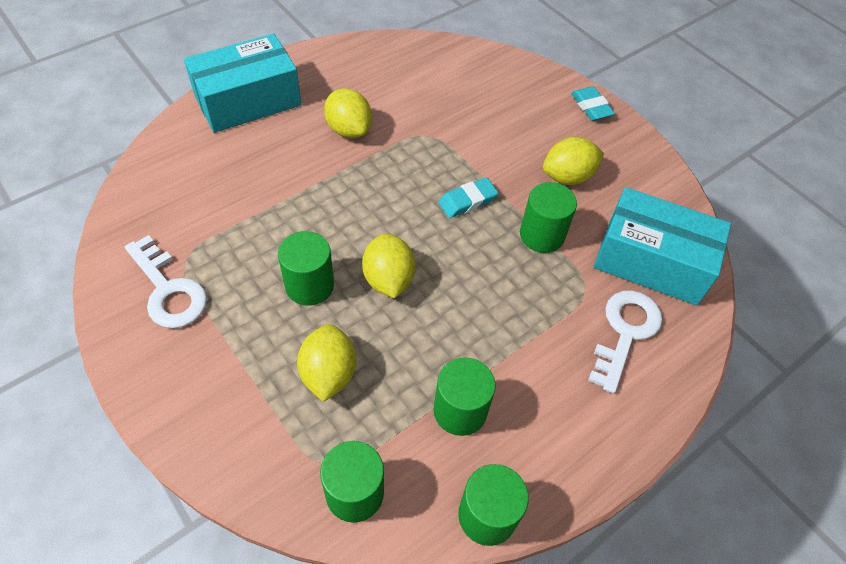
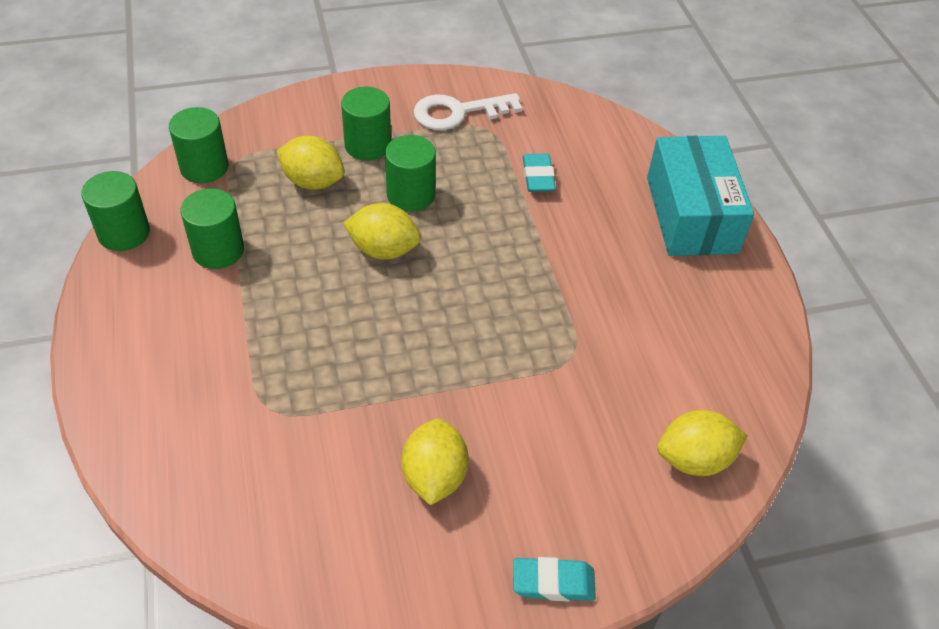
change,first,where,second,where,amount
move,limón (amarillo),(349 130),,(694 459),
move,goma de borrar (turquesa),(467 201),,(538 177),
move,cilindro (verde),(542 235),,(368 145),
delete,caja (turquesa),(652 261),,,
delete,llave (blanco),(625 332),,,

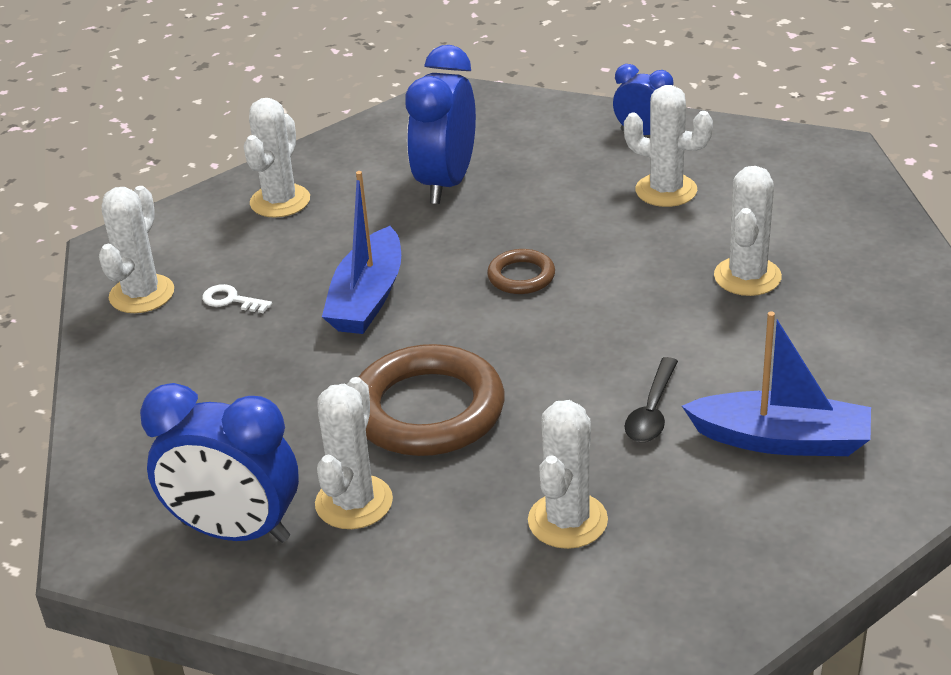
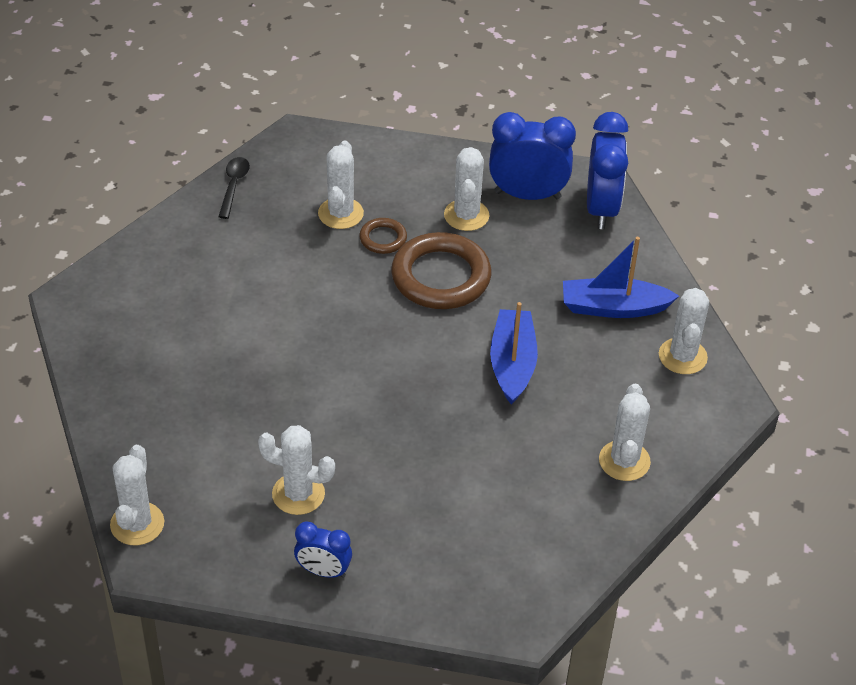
change,first,where,second,where,amount
move,despertador (azul),(446 183),,(601 208),
move,cactus (blanco),(747 277),,(137 524),
move,anillo (marrón),(521 276),,(383 238),
delete,llave (blanco),(231 300),,,
move,barco (azul),(781 440),,(613 308),
move,cuchara (negro),(652 411),,(233 186),

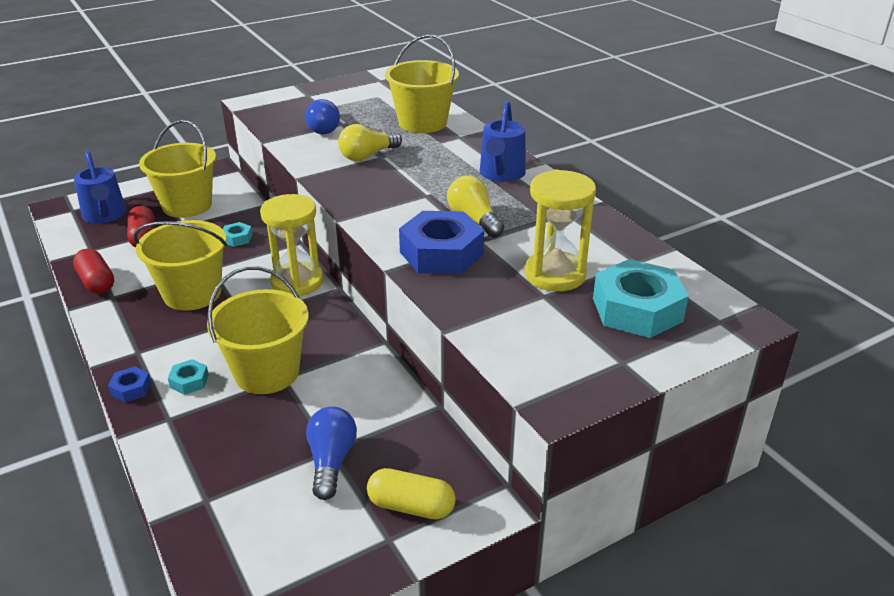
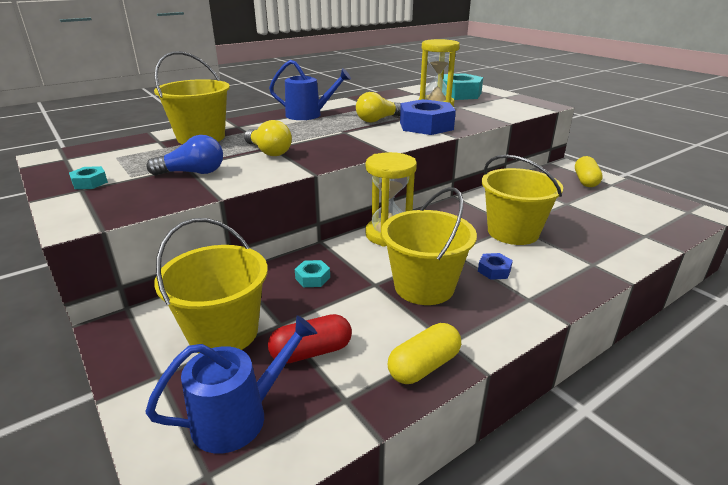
change,first,where,second,where,amount
recolor,cápsula (rojo),(96 282),cápsula (amarillo),(424 366),
move,tuerca (turquesa),(189 381),,(90 182),
move,tuerca (azul),(131 389),,(494 270),
delete,bombilla (azul),(331 461),,,

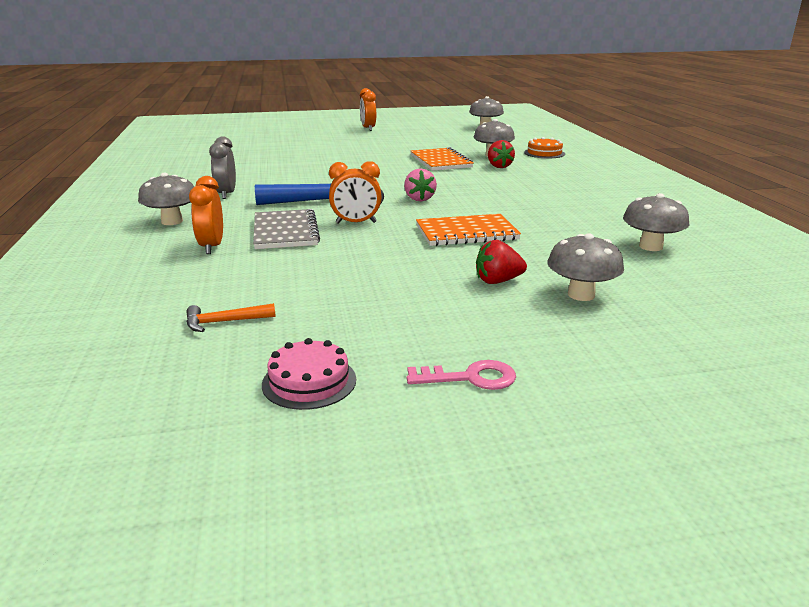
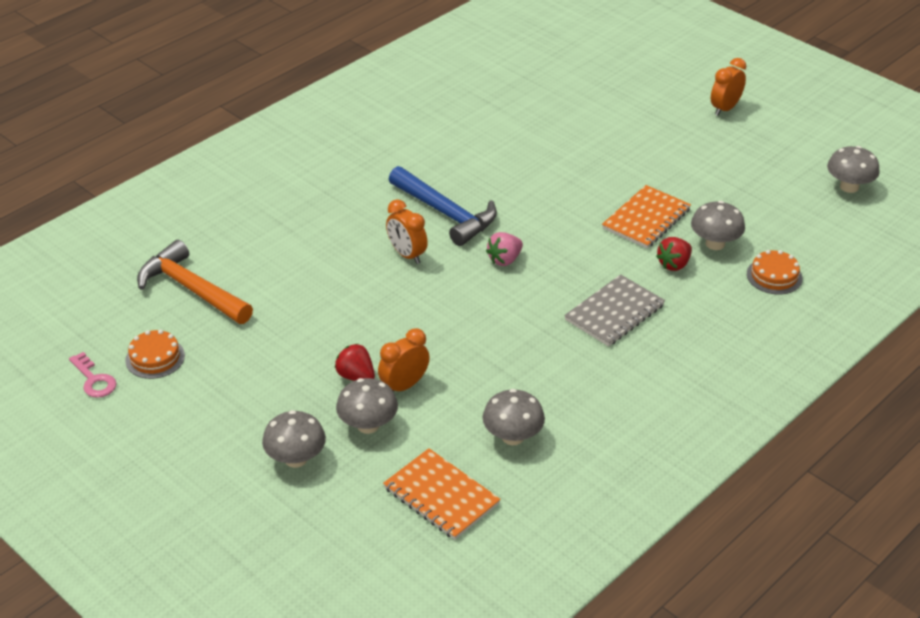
change,first,where,second,where,amount
delete,despertador (gris),(226 194),,,
move,seta (gris),(172 221),,(296 459),
move,despertador (naranja),(211 247),,(404 385),
move,cuaderno (gris),(285 232),,(614 313),
move,cuaderno (naranja),(466 233),,(441 496),
resize,martillo (naranja),(225 322),,(192 289),x2.21
recolor,tarta (rosa),(309 381),tarta (naranja),(155 358),
move,llave (rosa),(470 378),,(94 380),

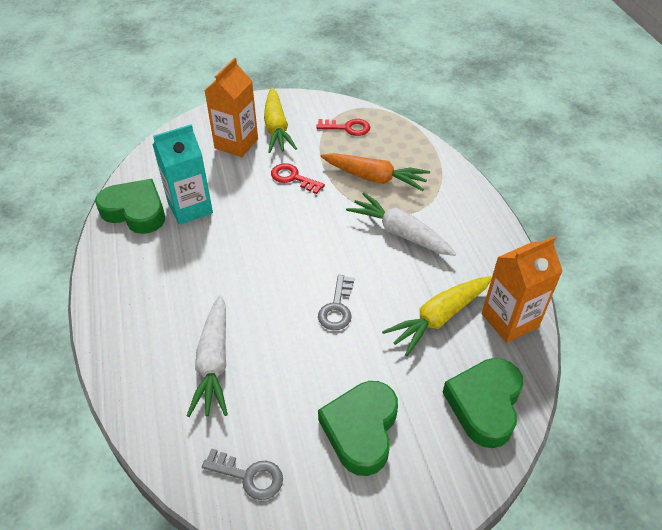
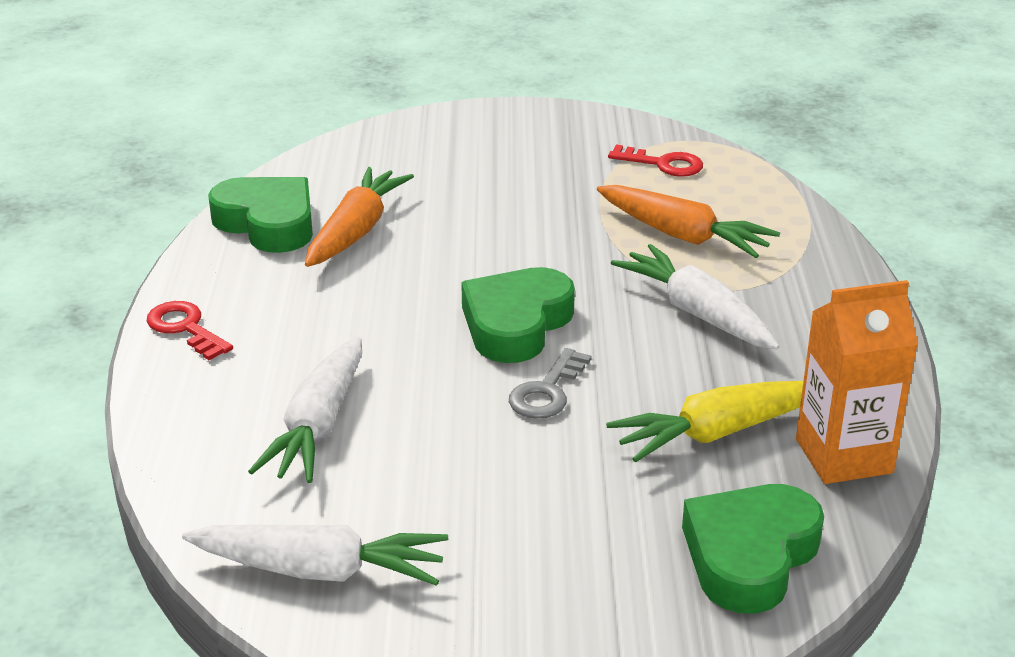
change,first,where,second,where,amount
delete,cartón de leche (naranja),(236 143),,,
delete,zanahoria (amarillo),(276 128),,,
replace,cartón de leche (turquesa),(190 208),zanahoria (naranja),(356 231),
move,llave (rojo),(293 178),,(185 328),
move,corazón (verde),(361 430),,(516 324),
replace,llave (gris),(249 476),zanahoria (blanco),(319 570),

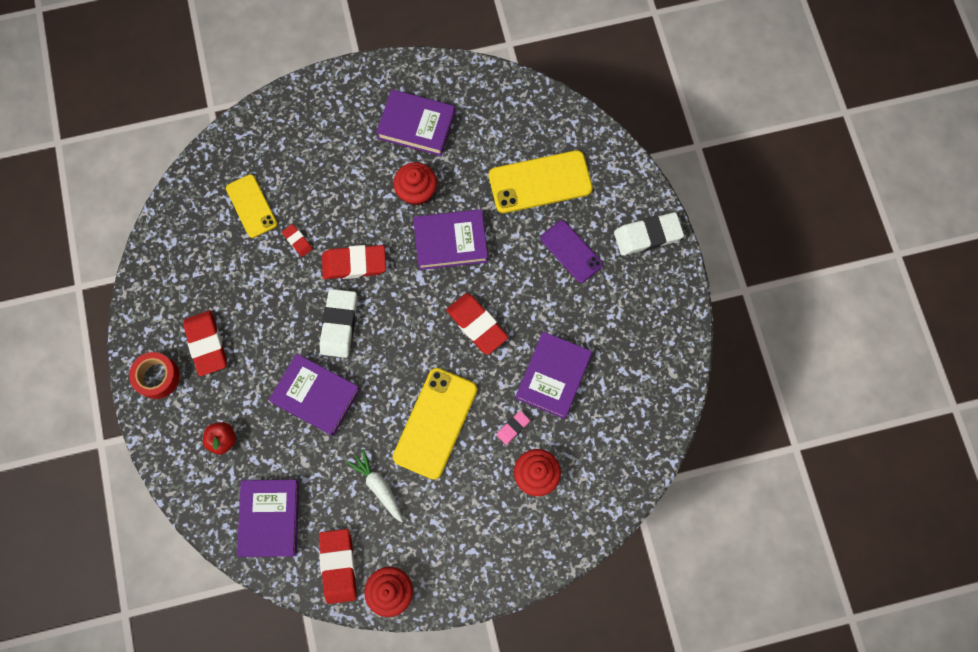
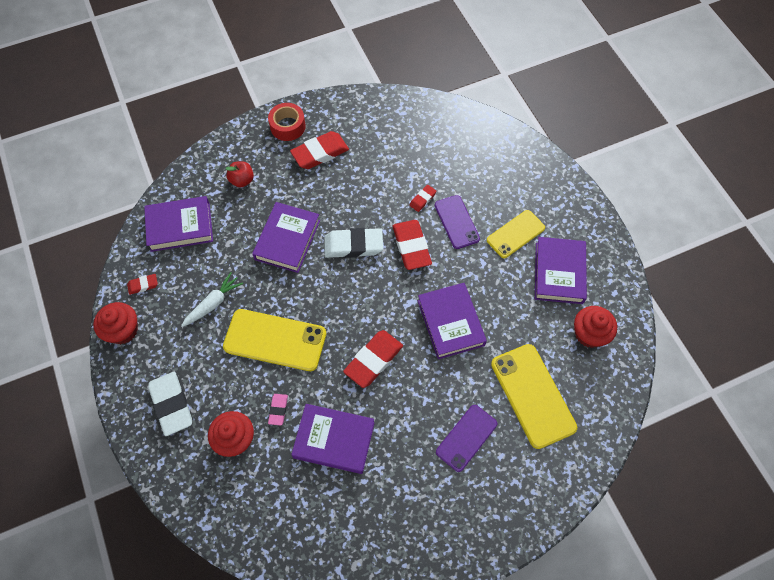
change,first,where,second,where,amount
move,magdalena (rojo),(416 191),,(589 334),
move,móvil (amarillo),(251 206),,(515 234),
move,goma de borrar (blanco),(647 236),,(171 404),
rotate,goma de borrar (rosa),(513 428),,(278 410),60 degrees clockwise
resize,goma de borrar (rojo),(338 566),,(143 285),x0.51
insert,,,móvil (morado),(456 222),

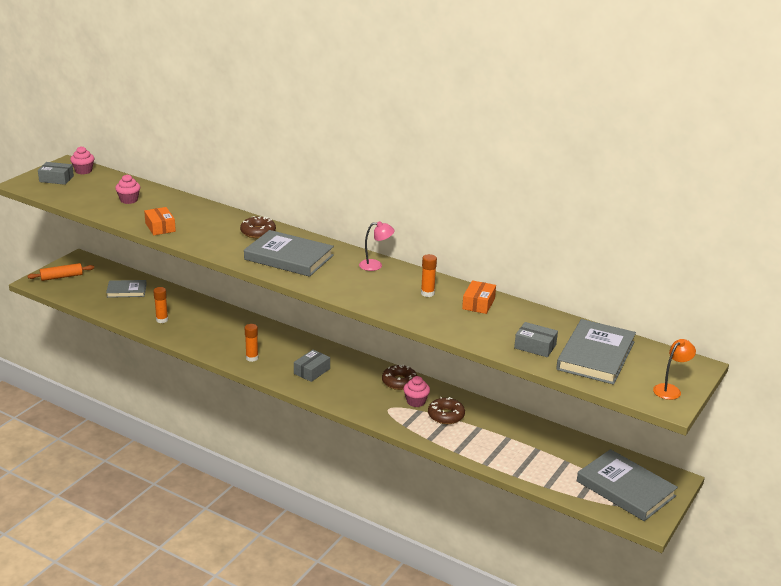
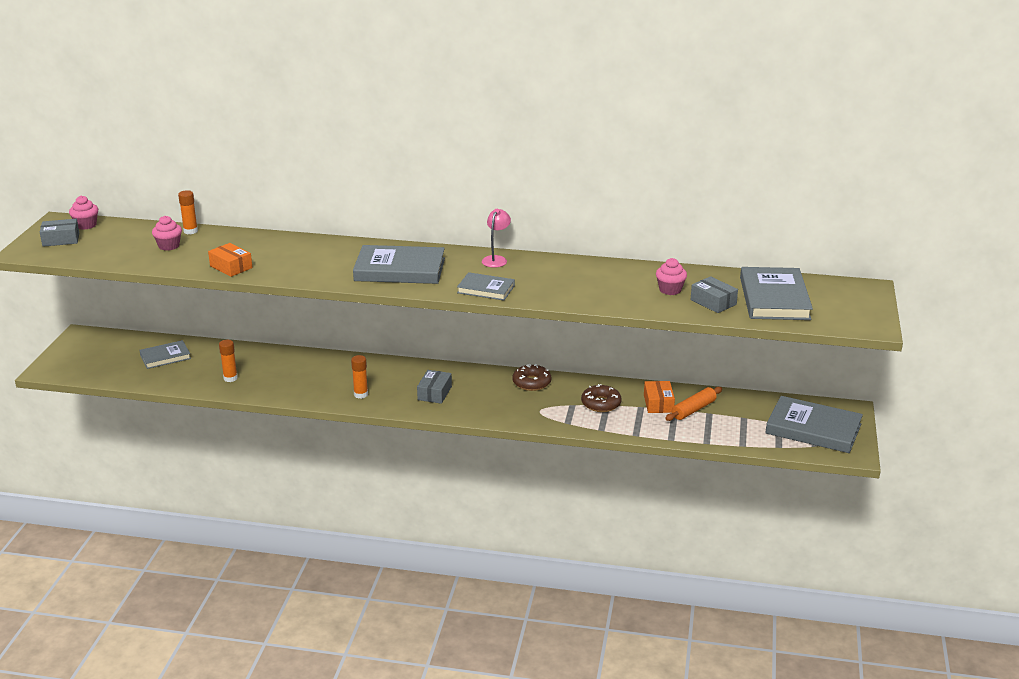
change,first,where,second,where,amount
delete,rosquilla (marrón),(258 232),,,
rotate,lámpara (rosa),(375 265),,(496 259),45 degrees counterclockwise
move,barra de pegamento (naranja),(427 293),,(190 231),
move,rodillo (naranja),(61 277),,(693 410),
move,caja (naranja),(478 304),,(658 403),
rotate,caja (gris),(535 346),,(713 302),45 degrees clockwise
delete,lámpara (naranja),(670 389),,,
move,magdalena (rosa),(416 401),,(670 290),
insert,,,libro (gris),(486 289),

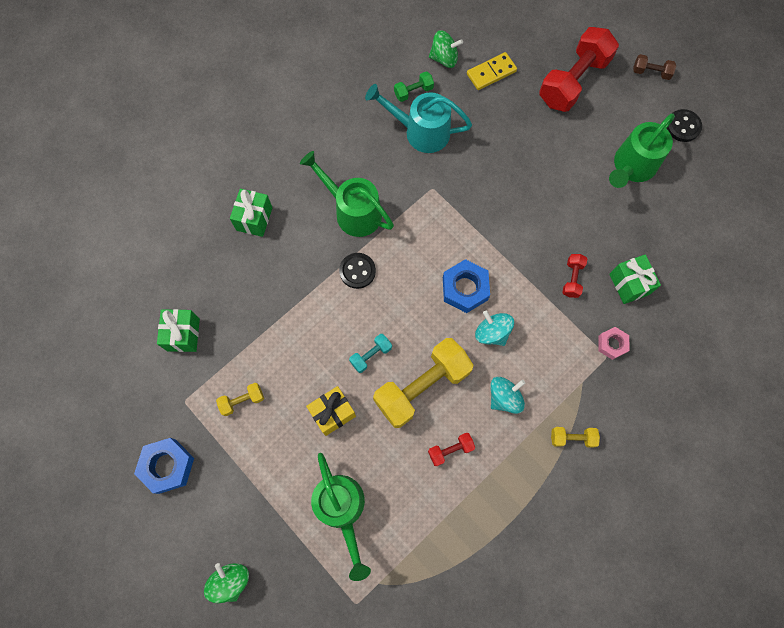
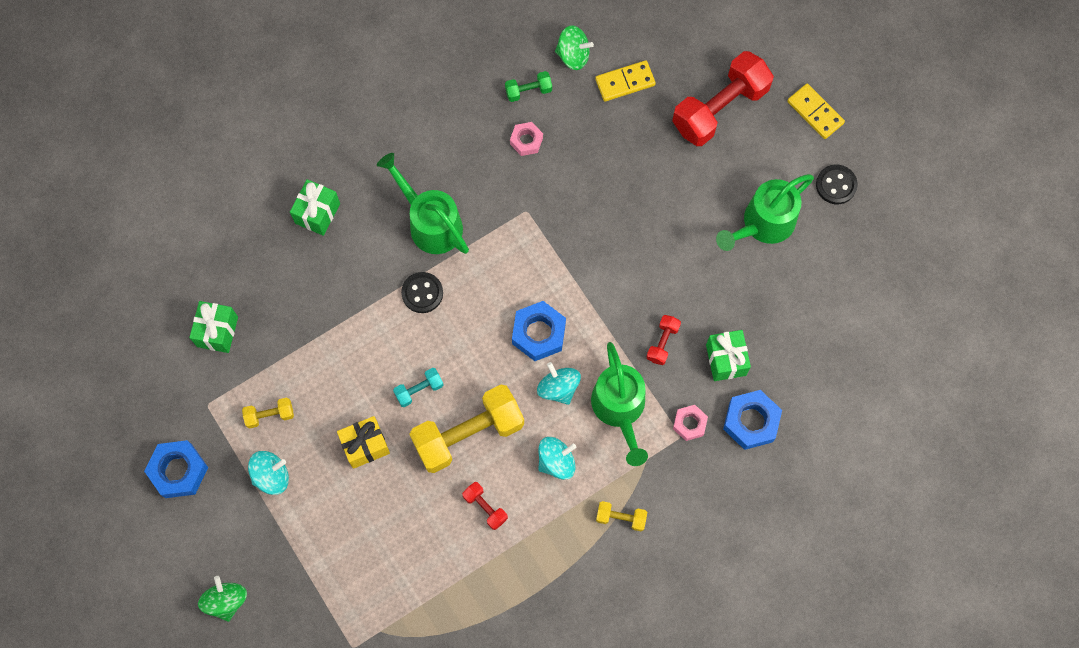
change,first,where,second,where,amount
replace,mancuerna (marrón),(651 72),ficha de dominó (amarillo),(815 112),
replace,regadera (turquesa),(420 131),tuerca (rosa),(526 141),
rotate,mancuerna (rojo),(450 450),,(485 507),60 degrees clockwise
move,regadera (verde),(342 510),,(620 409),
insert,,,tuerca (azul),(751 422),
insert,,,peonza (turquesa),(271 476),

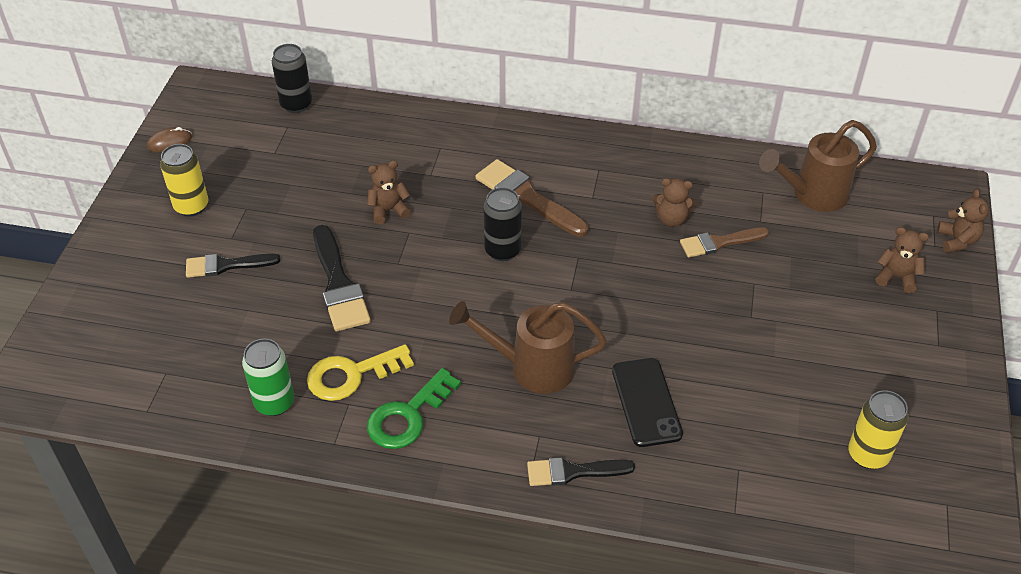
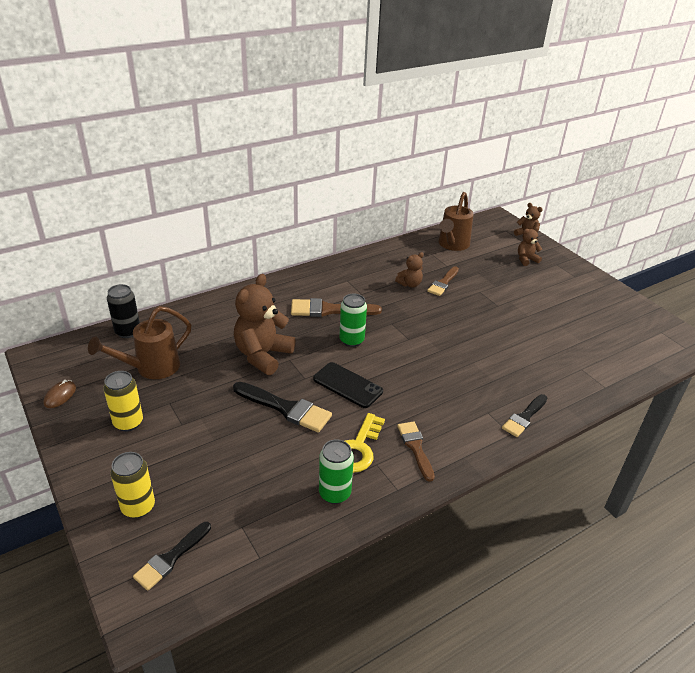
change,first,where,second,where,amount
resize,osito (marrón),(388 210),,(263 355),x1.97
recolor,lata (negro),(502 250),lata (verde),(351 340),
move,pincel (negro),(226 265),,(171 558),
move,regadera (marrón),(532 367),,(152 368),
move,móvil (negro),(646 402),,(347 385),
replace,llave (verde),(408 416),pincel (marrón),(415 447),
move,lata (amarillo),(868 455),,(138 507),

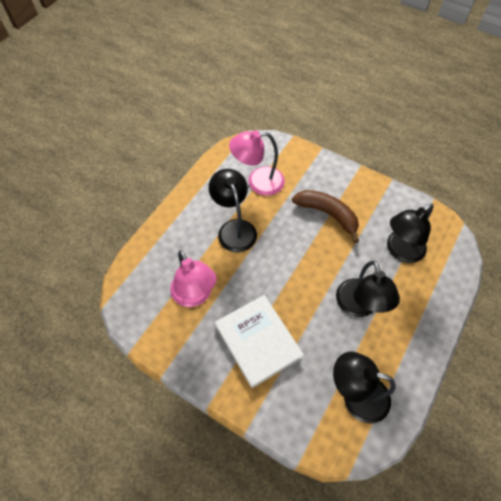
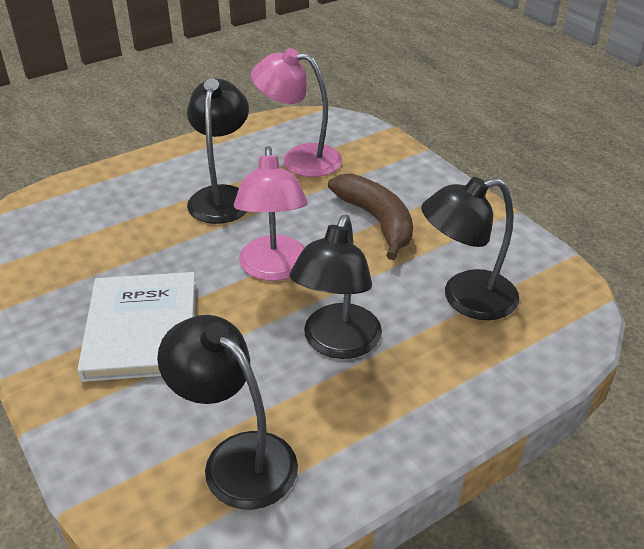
change,first,where,second,where,amount
move,lámpara (rosa),(195 296),,(274 269),

